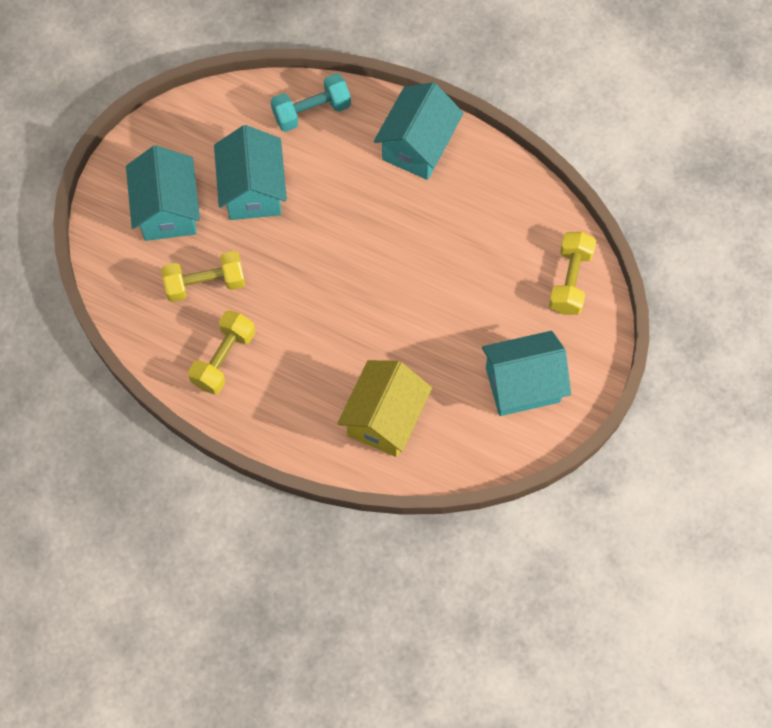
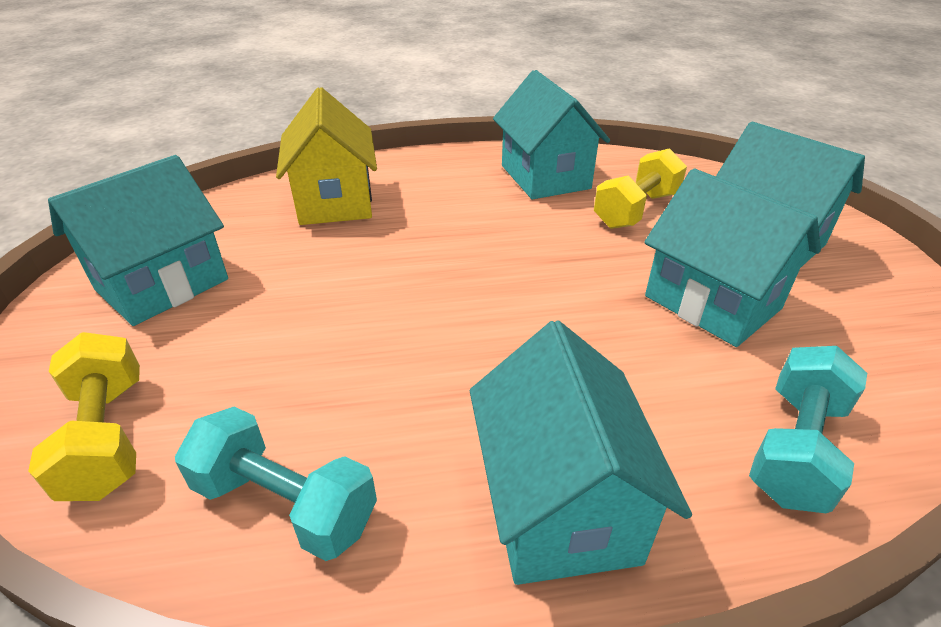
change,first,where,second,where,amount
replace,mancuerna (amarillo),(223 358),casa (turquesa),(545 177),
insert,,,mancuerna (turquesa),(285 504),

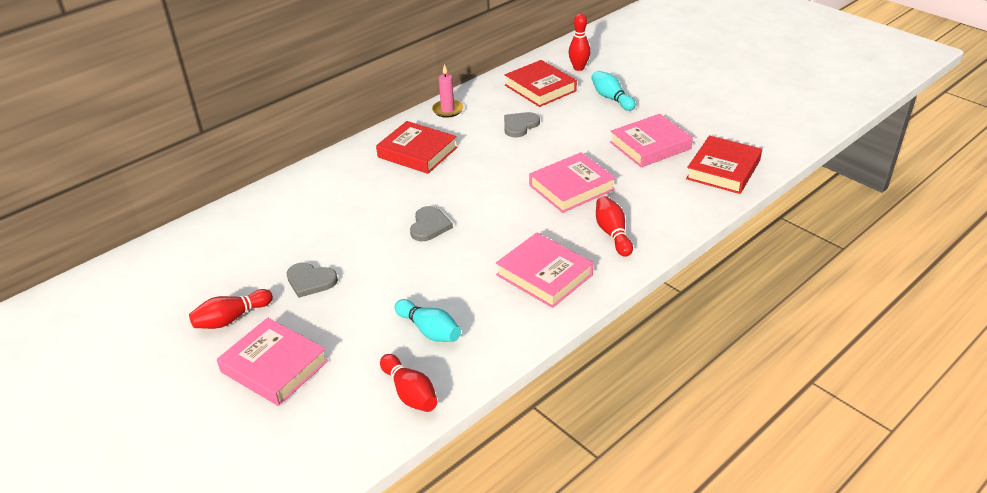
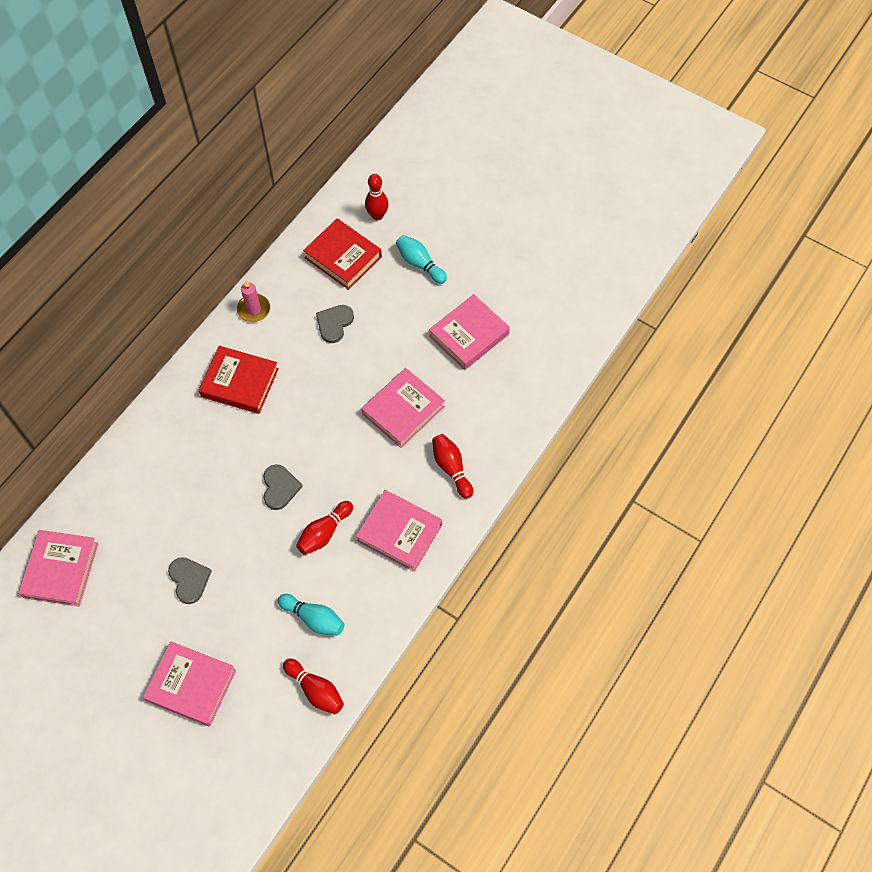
change,first,where,second,where,amount
delete,libro (rojo),(723 170),,,
rotate,corazón (gris),(310 281),,(189 580),120 degrees counterclockwise
move,bolo (rojo),(231 318),,(324 532),
insert,,,libro (rosa),(61 570),

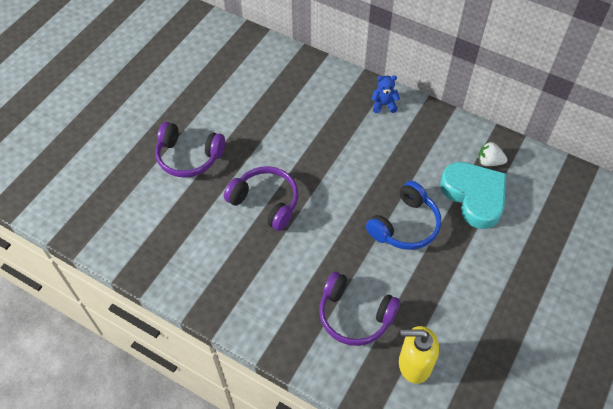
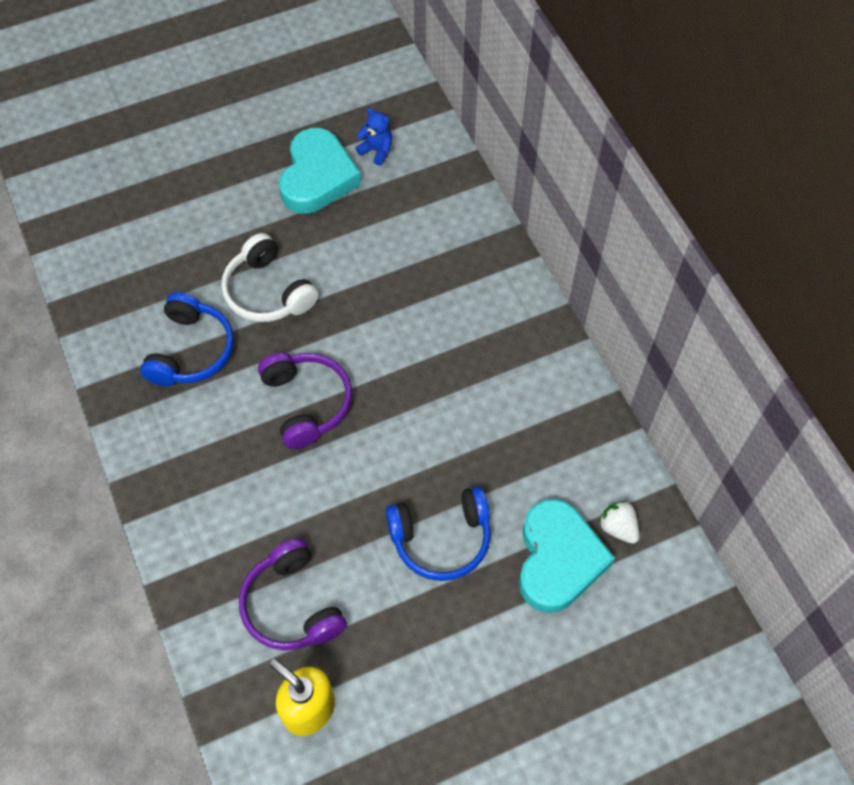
change,first,where,second,where,amount
move,osito (azul),(384 105),,(376 151),
recolor,auriculares (morado),(189 157),auriculares (blanco),(267 292),
insert,,,corazón (turquesa),(317 177),
insert,,,auriculares (azul),(191 351),

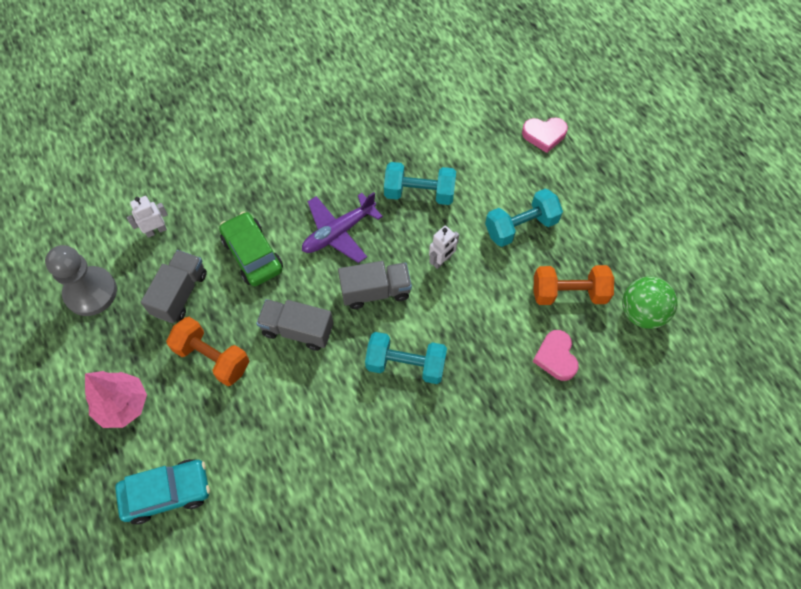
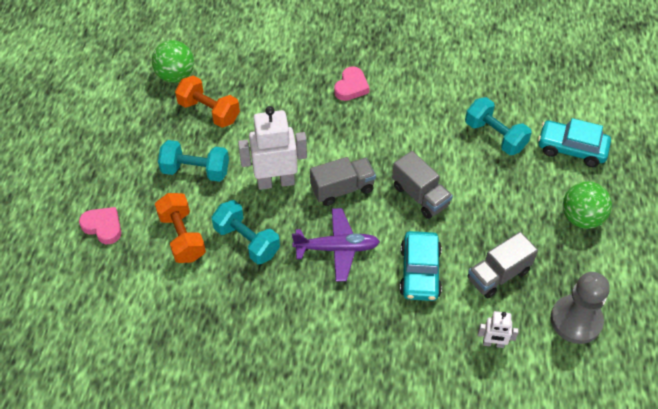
change,first,where,second,where,amount
recolor,coche (verde),(252 254),coche (turquesa),(420 272),
resize,robot (blanco),(441 260),,(275 182),x1.96
rotate,camión (gris),(375 291),,(342 189),135 degrees clockwise
move,mancuerna (naranja),(212 358),,(182 237),
move,corazón (rosa),(556 357),,(351 87),
move,mancuerna (turquesa),(406 364),,(495 136),
replace,árbol (rosa),(123 405),pelota (verde),(581 218),

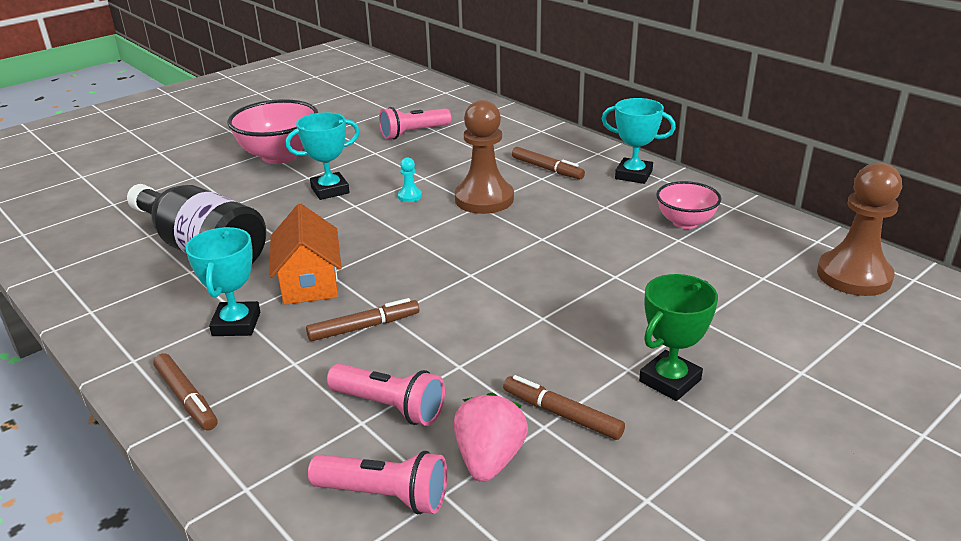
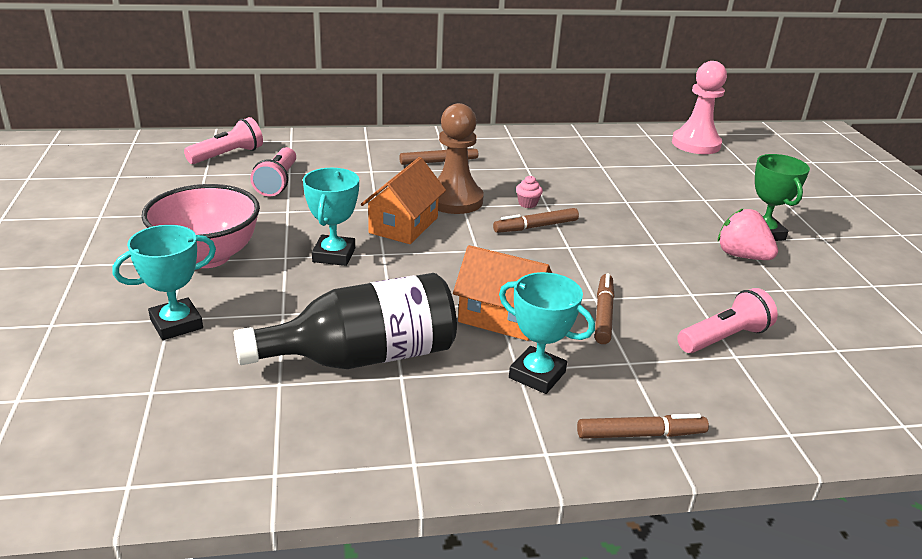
change,first,where,second,where,amount
move,trofeo (turquesa),(633 175),,(176 324),
replace,peón (turquesa),(410 196),casa (naranja),(403 225),
recolor,peón (marrón),(854 276),peón (rosa),(696 144),
delete,cuenco (rosa),(685 222),,,
move,rotulador (marrón),(562 414),,(536 227),
move,fresa (rosa),(489 459),,(742 256),
move,lámpara de mano (rosa),(385 496),,(228 155),
insert,,,magdalena (rosa),(527 204),

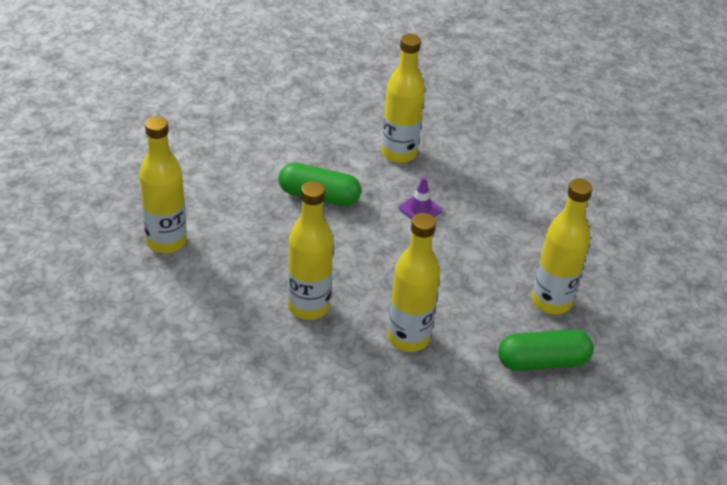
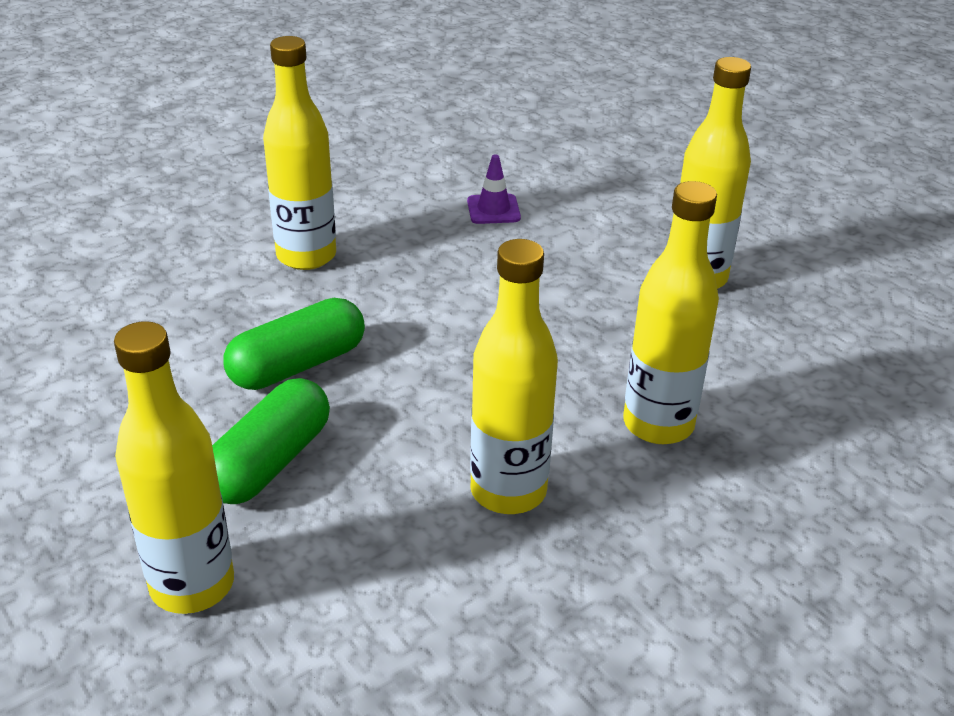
change,first,where,second,where,amount
move,cono de tráfico (morado),(420 209),,(493 209),
move,cápsula (verde),(542 362),,(270 462),

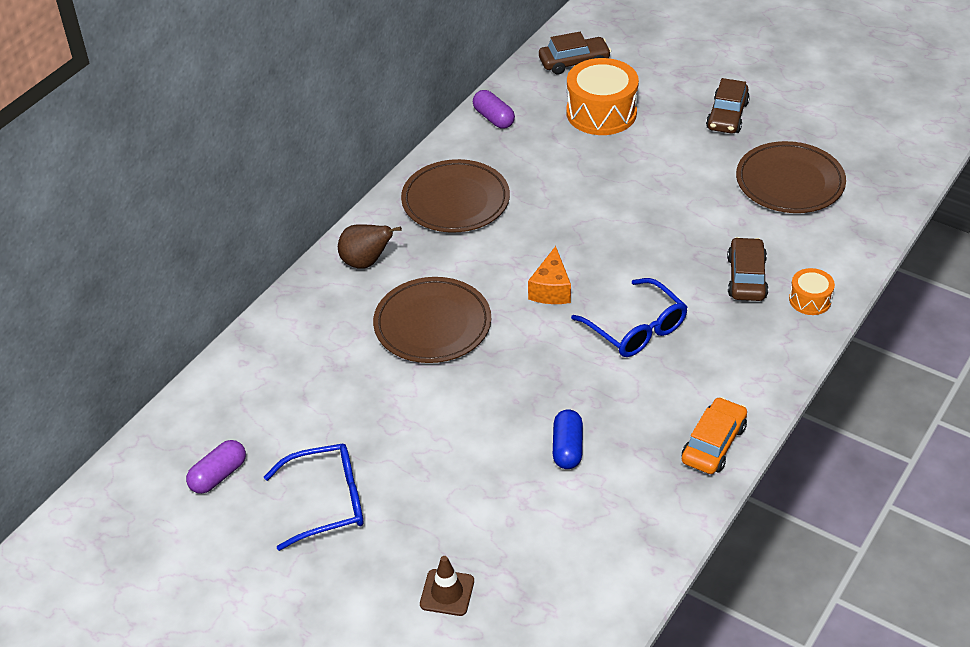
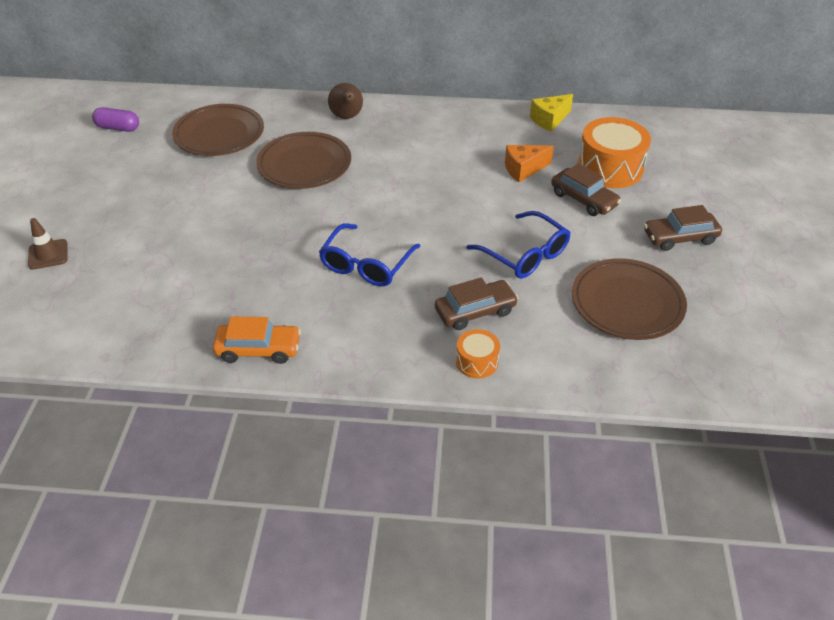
change,first,where,second,where,amount
move,coche (marrón),(574 62),,(583 199),
replace,cápsula (morado),(493 118),queso (amarillo),(549 120),
move,plato (marrón),(455 201),,(219 134),
move,queso (naranja),(551 289),,(523 169),
delete,cápsula (azul),(567 448),,,
move,gafas (azul),(327 502),,(525 255),

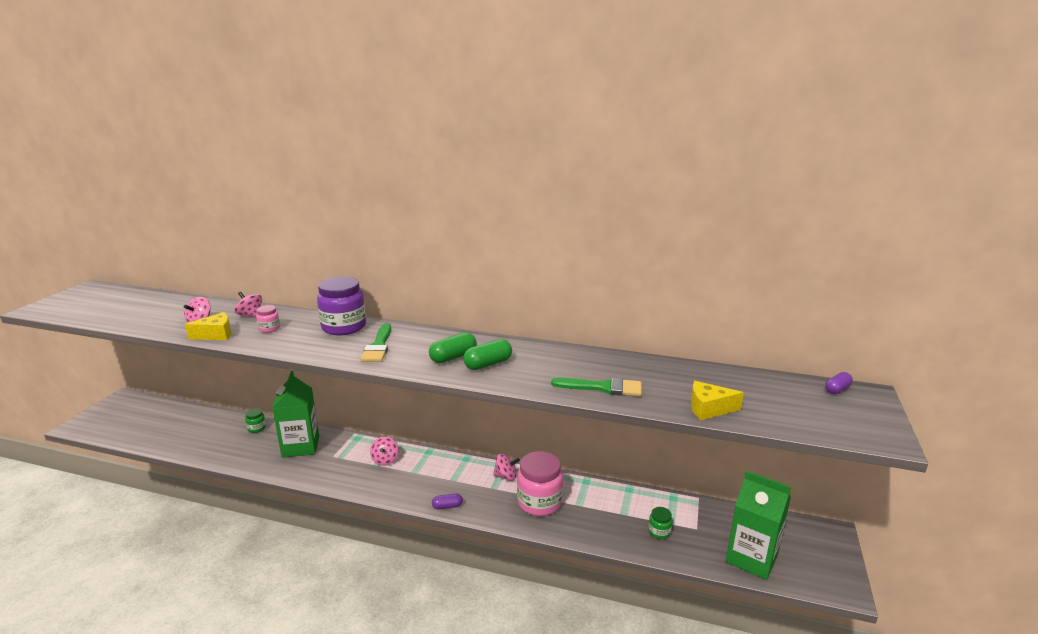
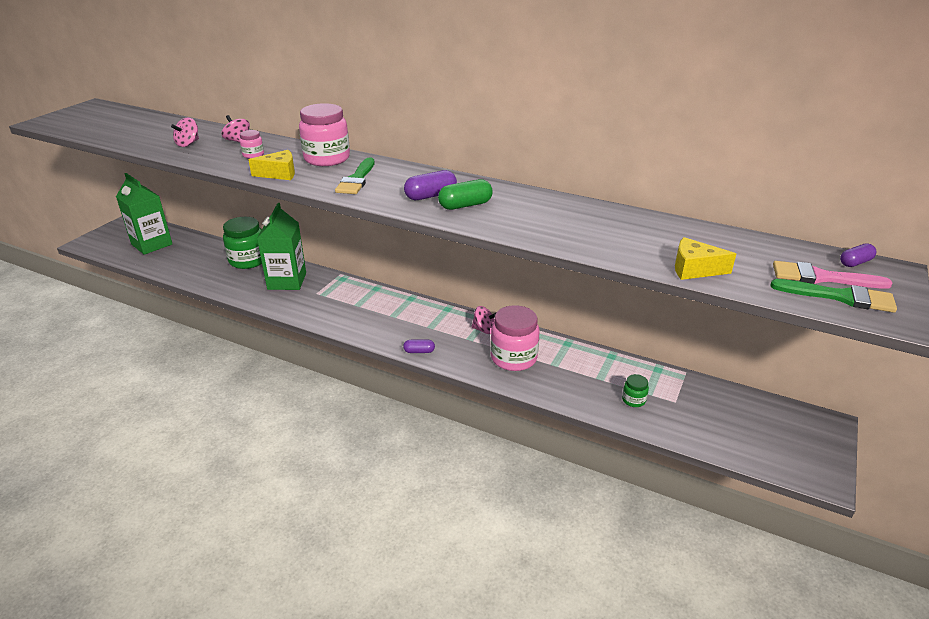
change,first,where,second,where,amount
recolor,tarro (morado),(344 327),tarro (rosa),(327 159),
move,queso (amarillo),(216 335),,(279 174),
recolor,cápsula (verde),(453 357),cápsula (morado),(431 196),
move,pincel (verde),(603 387),,(840 297),
resize,tarro (verde),(257 428),,(248 260),x2.14
delete,peonza (rosa),(385 460),,,
move,cartón de leche (verde),(751 558),,(152 244),
insert,,,pincel (rosa),(821 277),

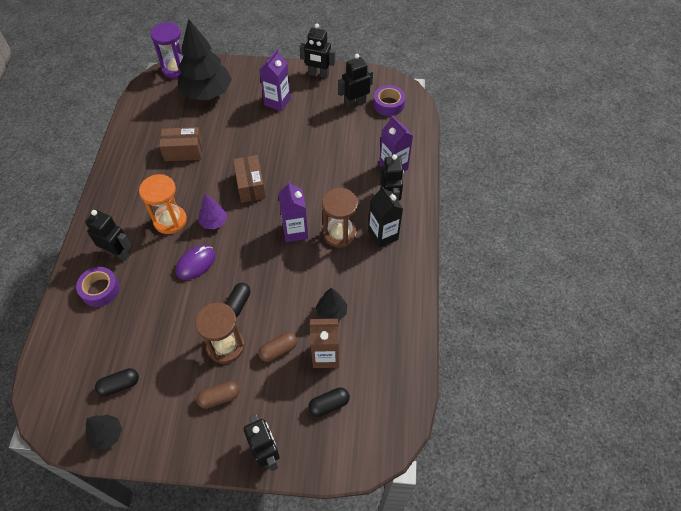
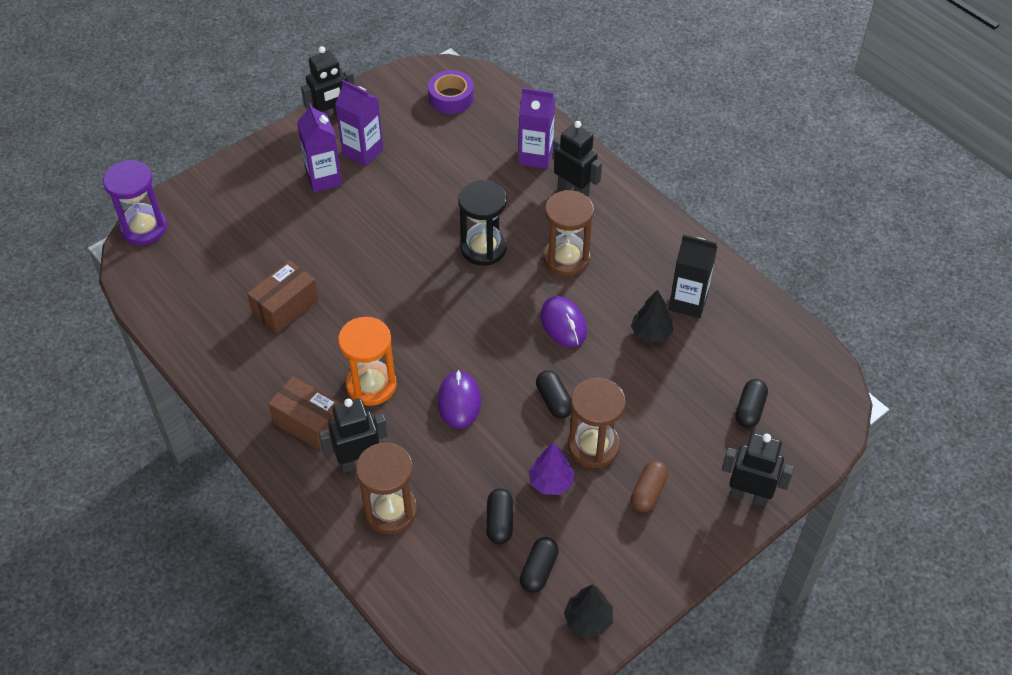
change,first,where,second,where,amount
delete,árbol (negro),(207 93),,,
delete,robot (negro),(355 103),,,
move,caja (marrón),(250 185),,(309 423),
move,cartón de leche (morado),(295 231),,(363 152),
move,cartón de leche (negro),(383 235),,(688 302),
move,árbol (morado),(214 222),,(551 482),
replace,cinta adhesiva (morado),(100 290),reloj de arena (marrón),(390 511),
delete,cartón de leche (marrón),(325 356),,,
delete,cápsula (marrón),(278 350),,,
insert,,,reloj de arena (negro),(483 248),
insert,,,ratón (morado),(563 324),
insert,,,cápsula (negro),(499 522),

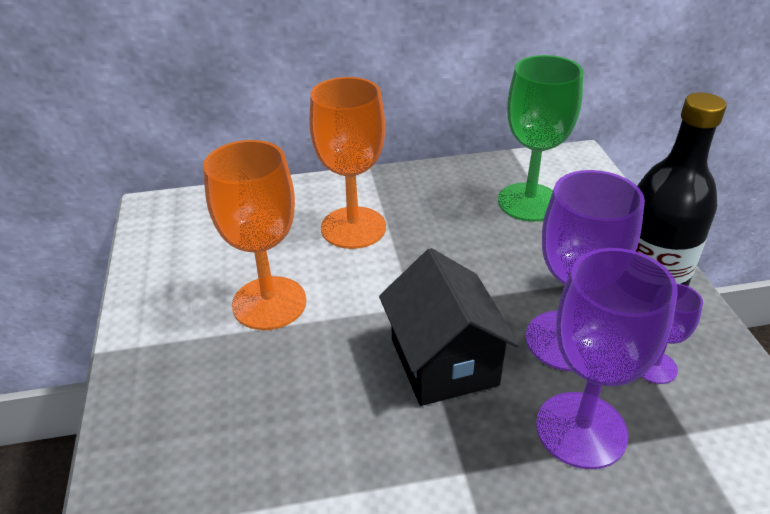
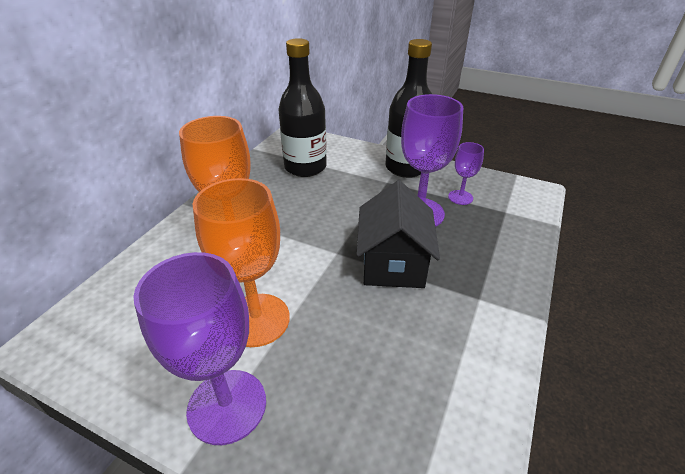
change,first,where,second,where,amount
replace,copa (verde),(529 202),botella (negro),(305 167),
rotate,casa (negro),(444 361),,(393 263),75 degrees clockwise
move,copa (morado),(581 430),,(227 406),

